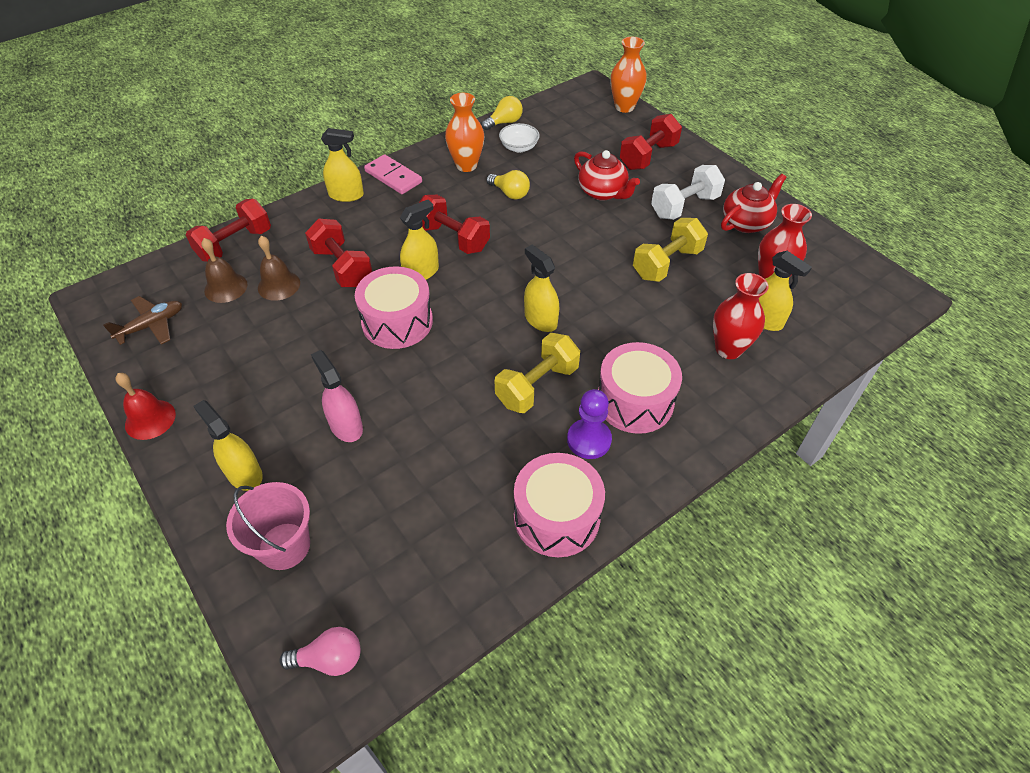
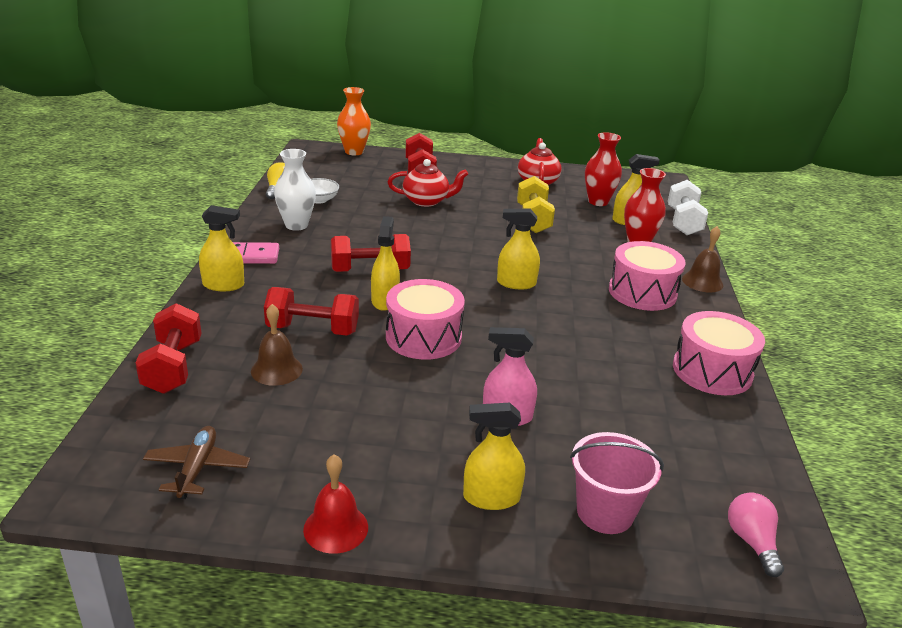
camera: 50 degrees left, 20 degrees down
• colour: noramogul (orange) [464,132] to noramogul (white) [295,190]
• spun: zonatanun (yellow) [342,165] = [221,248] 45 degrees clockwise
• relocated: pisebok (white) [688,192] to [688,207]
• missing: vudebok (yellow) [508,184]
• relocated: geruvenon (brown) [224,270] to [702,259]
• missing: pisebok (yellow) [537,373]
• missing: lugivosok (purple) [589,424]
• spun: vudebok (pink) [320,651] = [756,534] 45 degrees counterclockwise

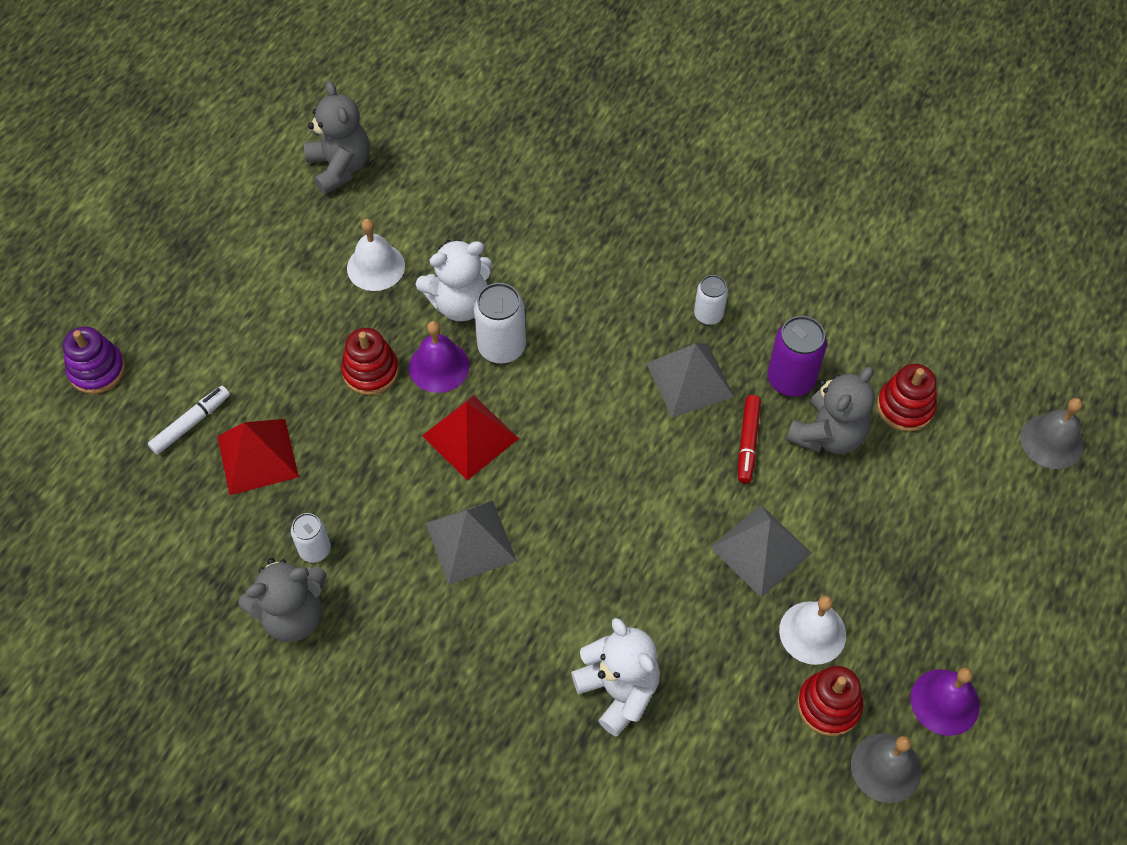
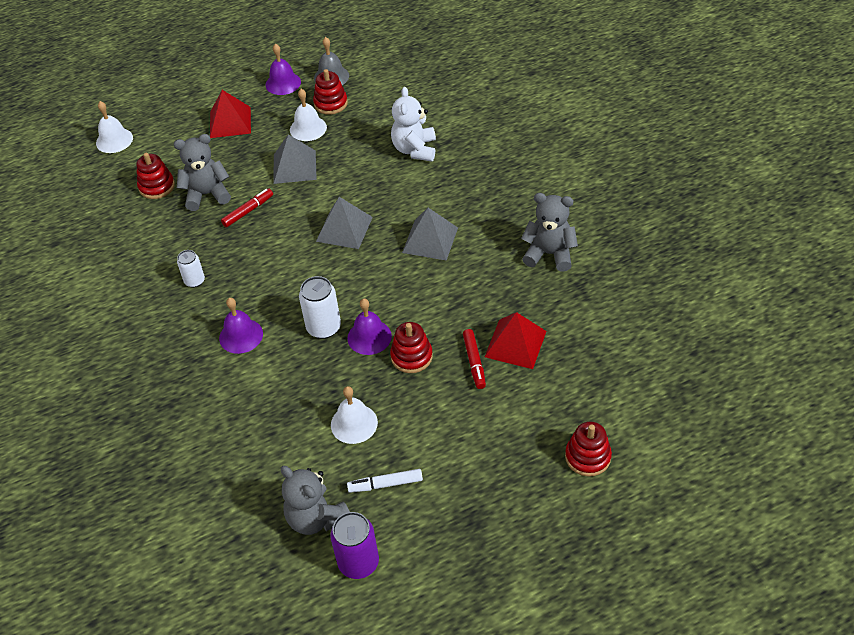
camera: 140 degrees left, 10 degrees down
• spun: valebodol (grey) [337,138] = [315,500] 60 degrees counterclockwise
• missing: valebodol (white) [454,280]
• relocated: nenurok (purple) [797,356] to [354,545]
• colour: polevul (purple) [94,360] to polevul (red) [588,449]
• relocated: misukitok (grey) [690,380] to [344,223]
• relocated: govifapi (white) [189,420] to [385,481]
• relocated: misukitok (red) [470,437] to [230,114]
• colour: geruvenon (grey) [1052,433] to geruvenon (white) [114,127]
• missing: nenurok (white) [311,538]
• appeared: geruvenon (purple) [241,326]
• appeared: govifapi (red) [474,359]

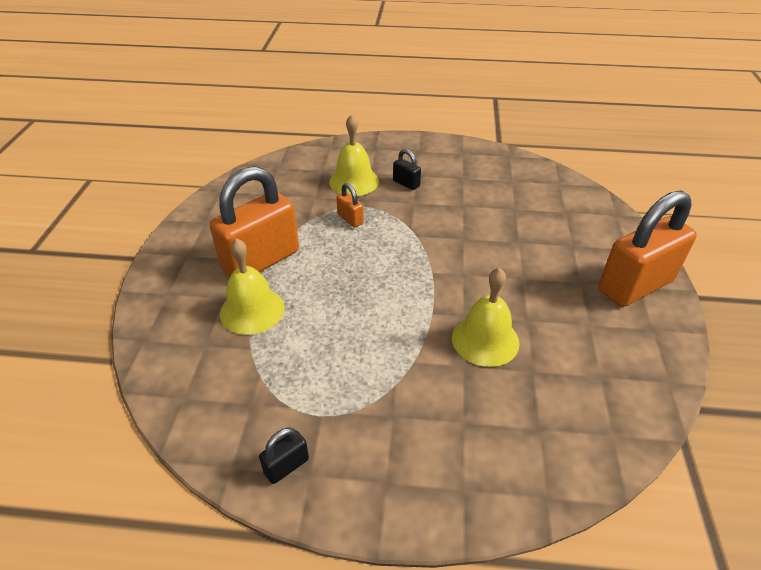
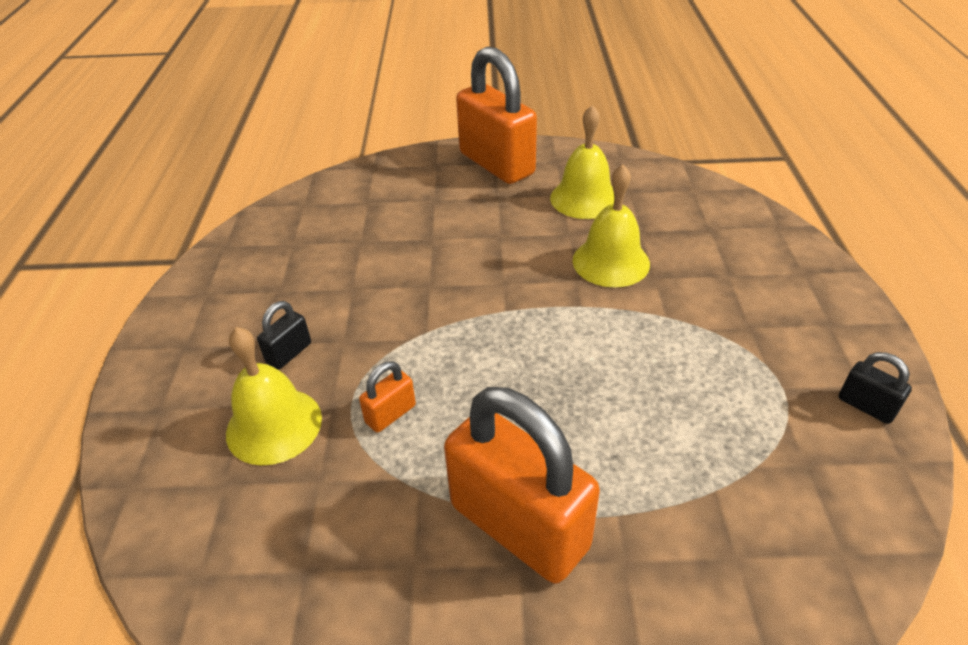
camera: 95 degrees left, 0 degrees up
• relocated: geruvenon (yellow) [252,286] to [582,162]

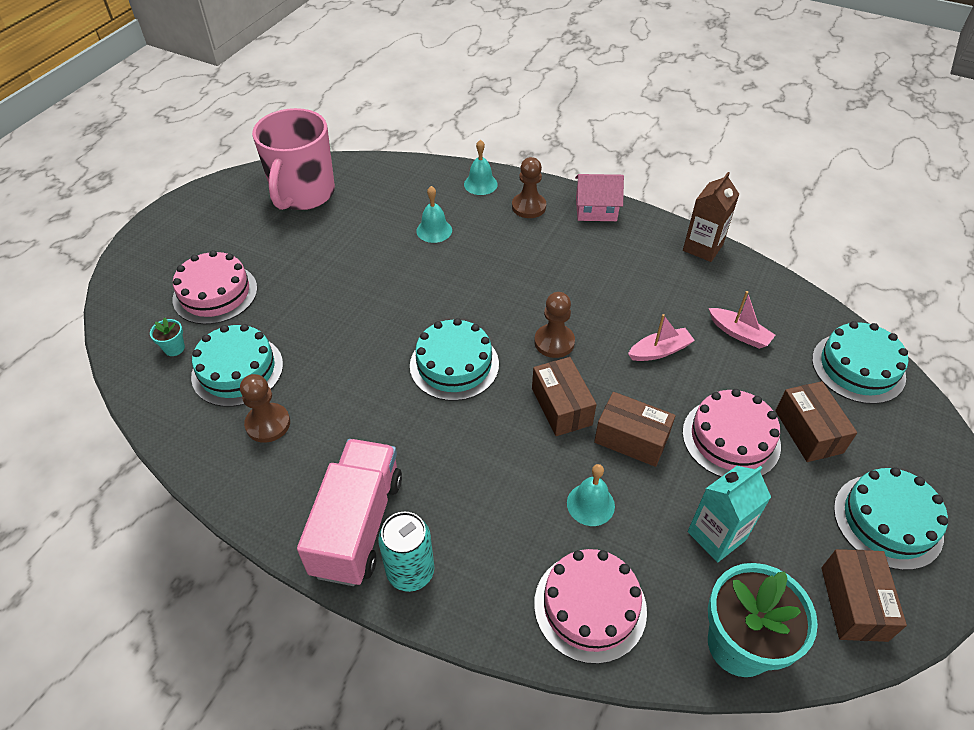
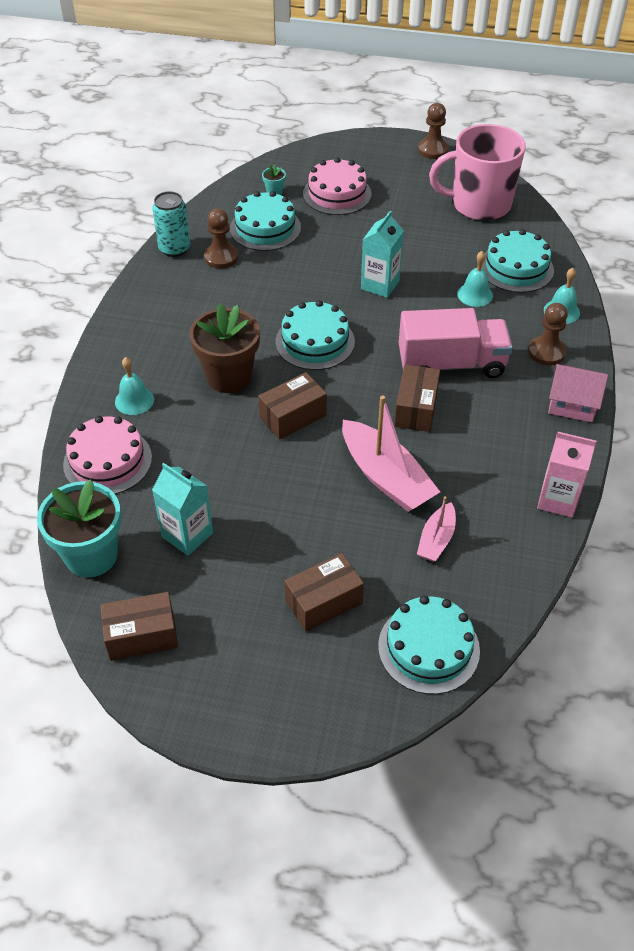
camera: 75 degrees right, 0 degrees up
• colour: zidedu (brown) [711,217] to zidedu (pink) [566,475]
• spun: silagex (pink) [599,197] = [578,393] 60 degrees counterclockwise
• relocated: lugivosok (brown) [554,325] to [433,131]
• size: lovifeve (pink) [661,337] = [391,454] x1.84
• missing: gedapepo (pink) [731,433]
• relocated: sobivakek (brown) [635,429] to [417,398]
• relocated: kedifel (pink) [349,512] to [456,343]
• relocated: geruvenon (turquoise) [591,495] to [134,386]
• relocated: gedapepo (turquoise) [891,518] to [517,261]
• relocated: nenurok (turquoise) [406,552] to [171,224]
• appeared: zidedu (turquoise) [382,254]
• appeared: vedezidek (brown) [224,348]

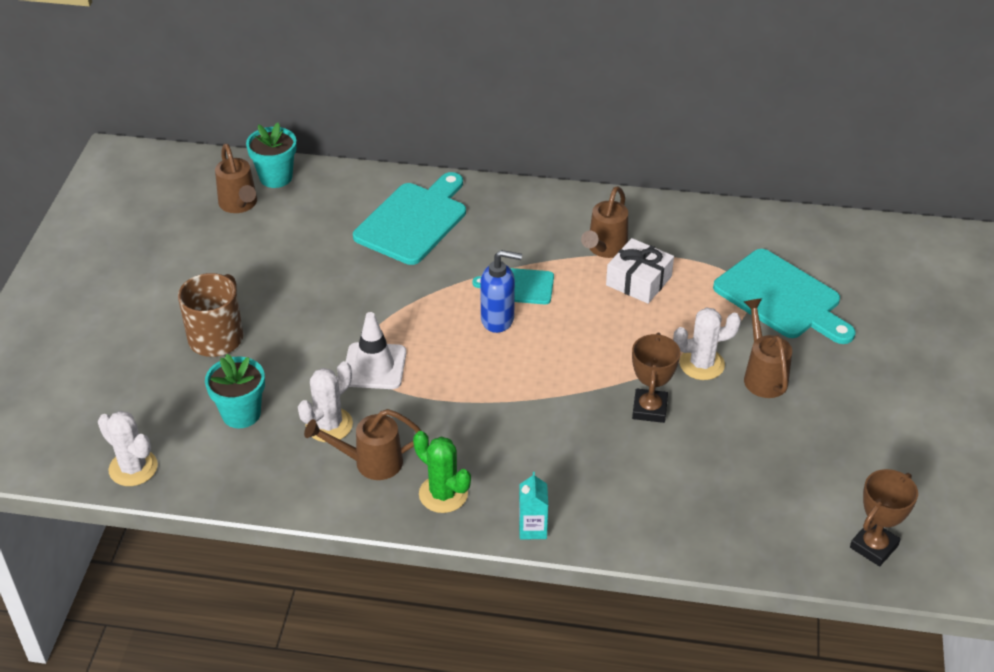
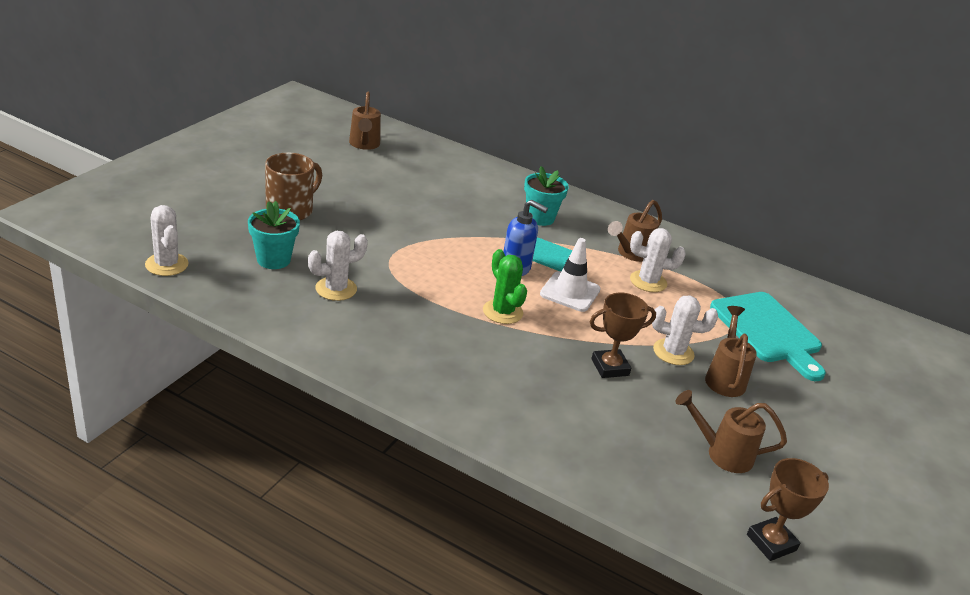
camera: 15 degrees right, 10 degrees down
• relocated: vedezidek (turquoise) [271,155] to [546,196]
• missing: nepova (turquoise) [409,218]
• exchanged: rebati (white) [640,271] to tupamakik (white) [658,260]
• relocated: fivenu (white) [376,350] to [570,275]
• spun: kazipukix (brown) [656,377] = [622,335] 45 degrees clockwise
• relocated: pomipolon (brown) [362,444] to [731,431]
• relocated: tupamakik (green) [442,472] to [505,286]
• missing: zidedu (turquoise) [533,506]

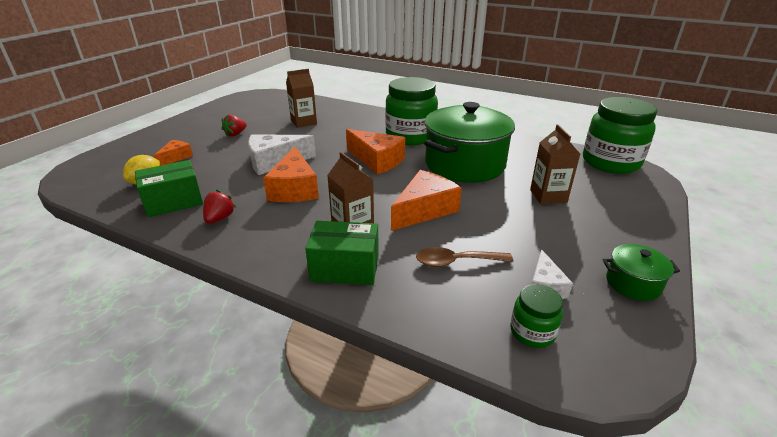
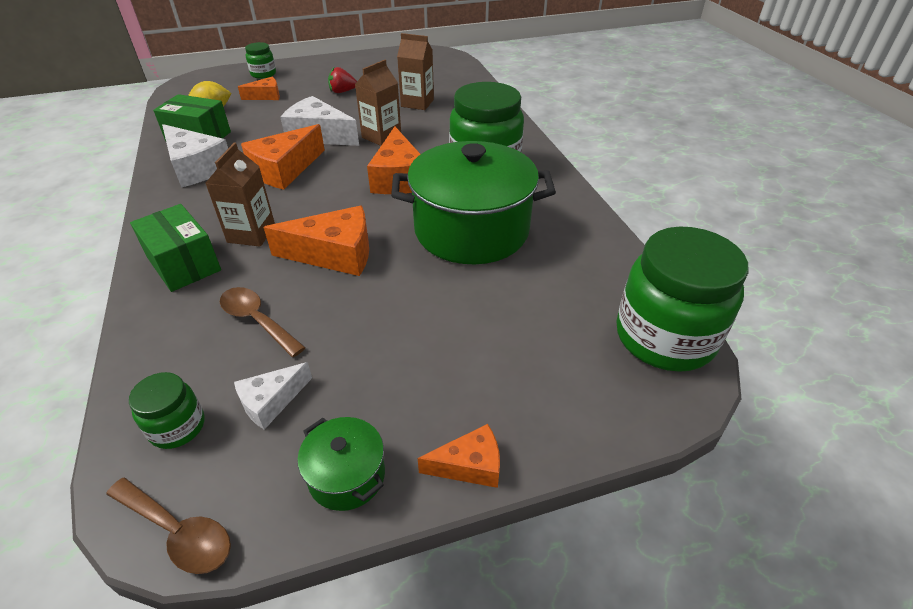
camera: 45 degrees right, 10 degrees up
• relocated: zidedu (brown) [555,164] to [378,103]
• exchanged: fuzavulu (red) [219,207] to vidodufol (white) [195,156]
• appeared: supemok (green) [260,60]
• appeared: vidodufol (orange) [459,456]
• appeared: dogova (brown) [168,526]

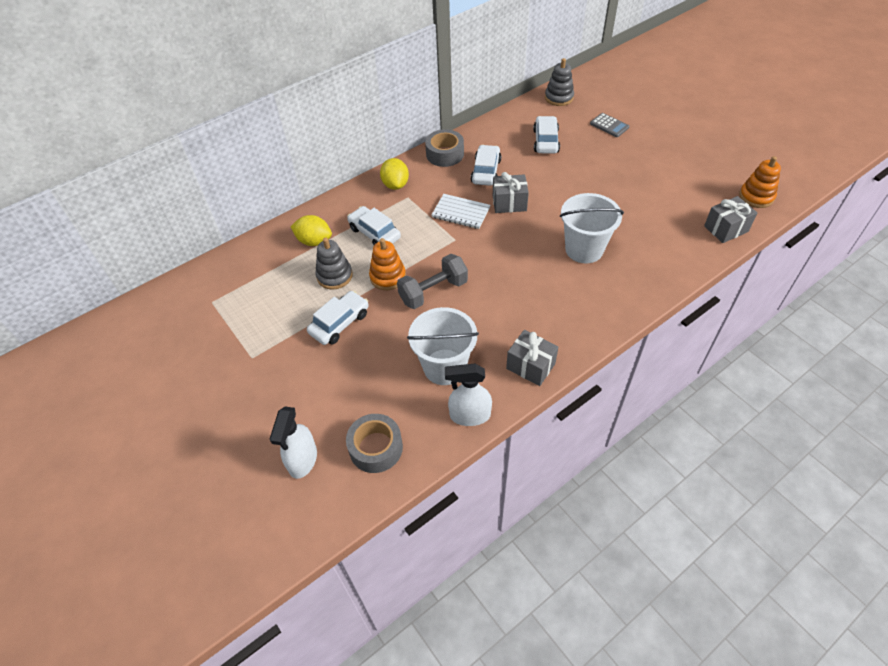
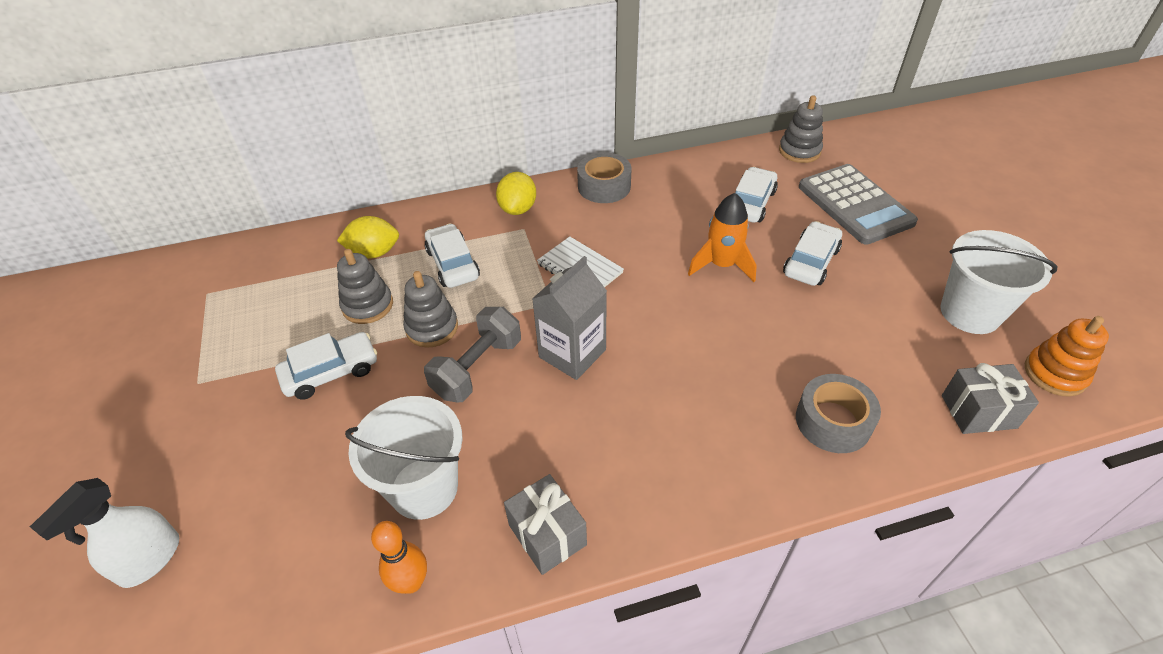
camera: 20 degrees right, 5 degrees down
• size: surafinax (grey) [609,125] = [858,204] x2.05
• relocated: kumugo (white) [486,165] to [812,253]
• missing: rebati (grey) [511,192]
• relocated: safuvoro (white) [592,228] to [998,282]
• spun: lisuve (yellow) [311,230] = [368,237] 45 degrees counterclockwise
• colour: polevul (orange) [387,264] to polevul (grey) [430,309]
• spun: pisebok (grey) [432,281] = [472,355] 45 degrees counterclockwise
• exchanged: zonatanun (white) [468,395] to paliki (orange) [399,557]
• relocated: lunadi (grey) [374,443] to [838,413]
• appeared: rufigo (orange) [722,237]
• appeared: zidedu (grey) [569,318]

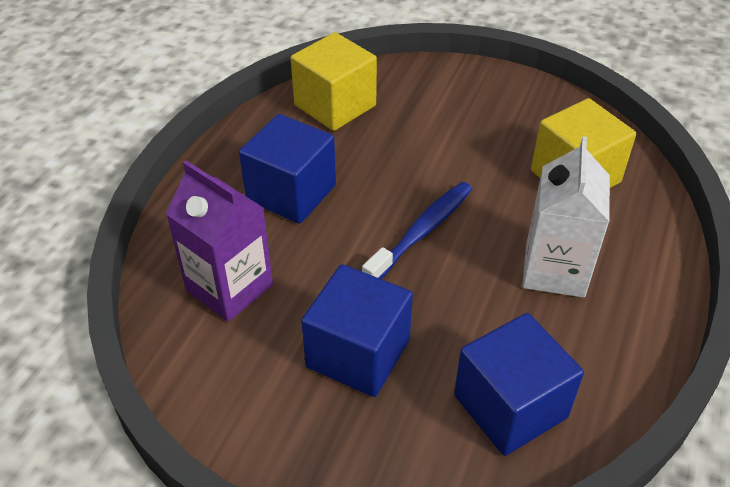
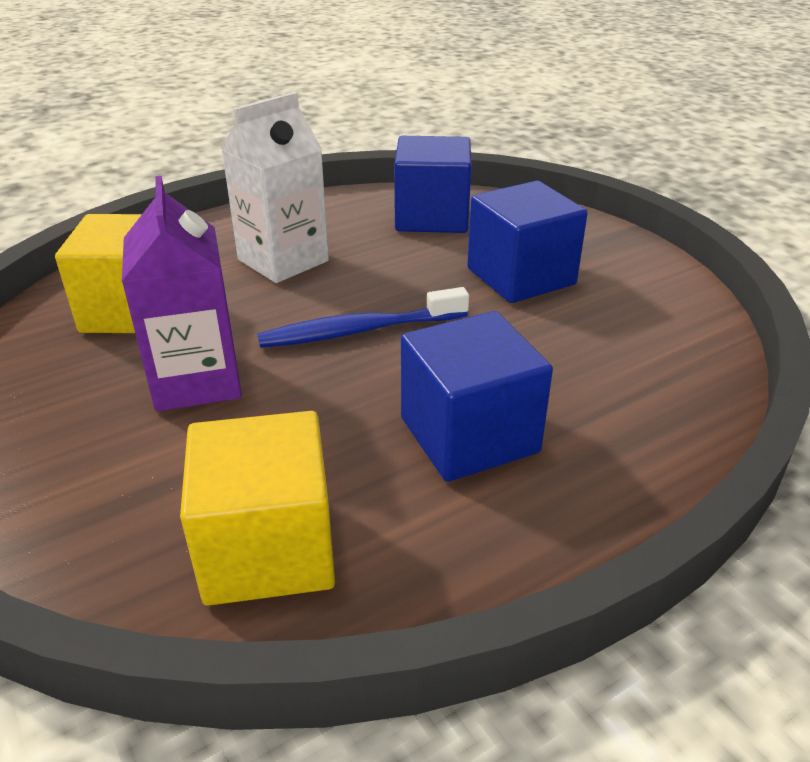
camera: 145 degrees left, 10 degrees down
• relocated: zidedu (purple) [219,241] to [182,293]

